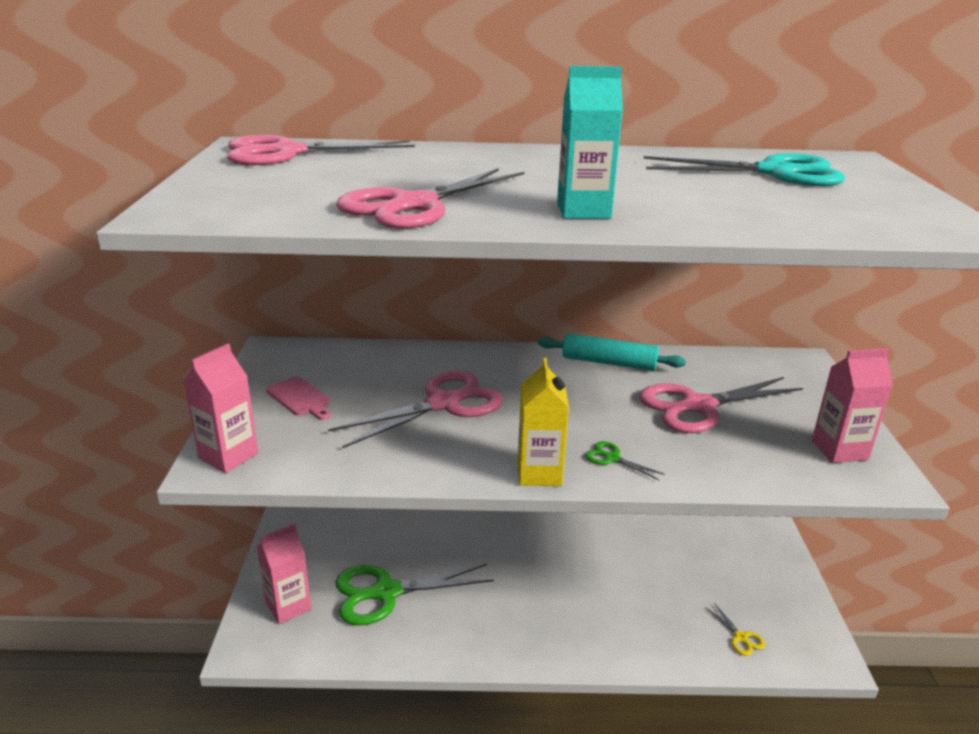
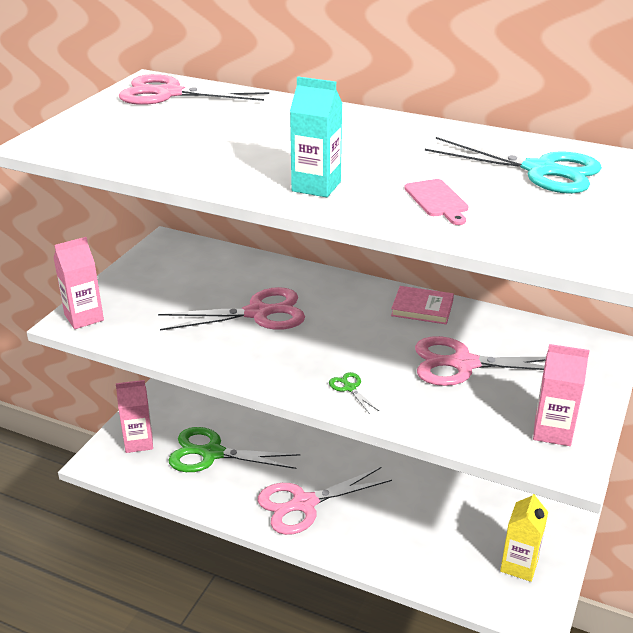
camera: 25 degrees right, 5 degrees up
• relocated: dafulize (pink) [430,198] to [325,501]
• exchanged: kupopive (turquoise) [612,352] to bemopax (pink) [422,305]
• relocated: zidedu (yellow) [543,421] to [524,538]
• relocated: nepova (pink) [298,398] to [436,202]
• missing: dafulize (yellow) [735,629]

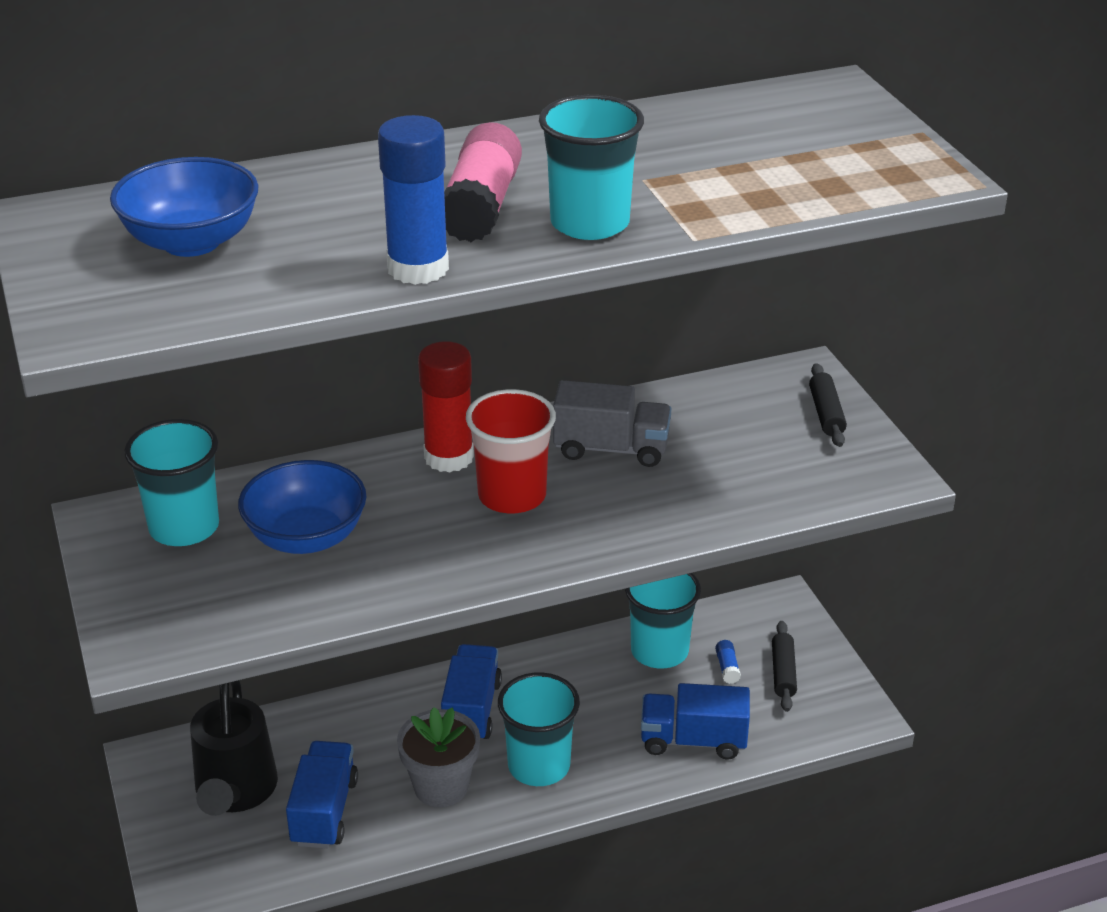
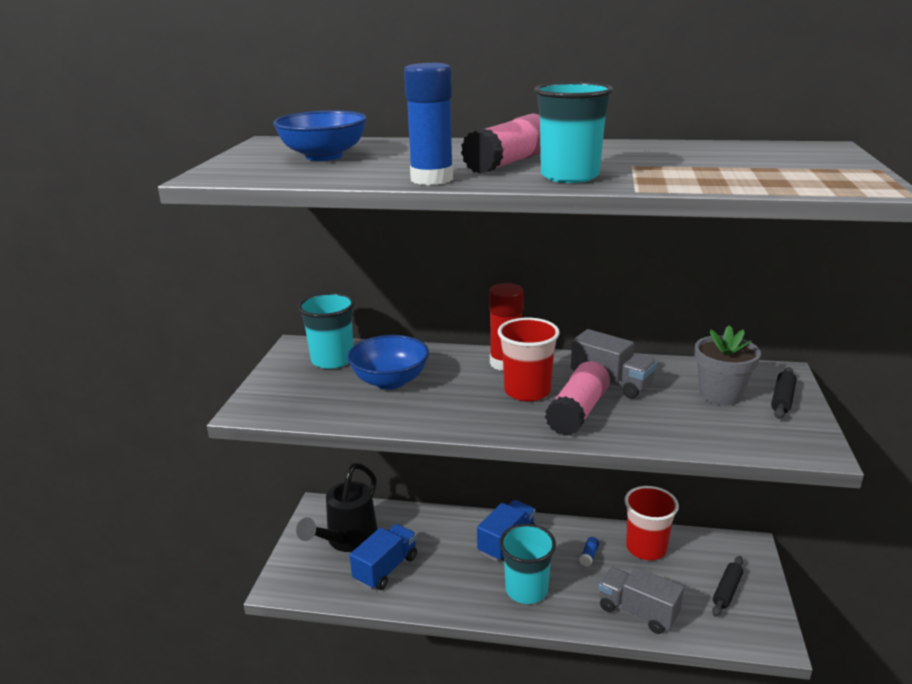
camera: 30 degrees right, 10 degrees down
• colour: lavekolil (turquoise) [663,621] to lavekolil (red) [651,523]
• relocated: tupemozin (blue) [728,662] to [589,551]
• colour: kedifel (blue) [695,721] to kedifel (grey) [641,600]
• relocated: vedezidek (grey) [438,757] to [727,365]
• appeared: tupemozin (pink) [577,398]

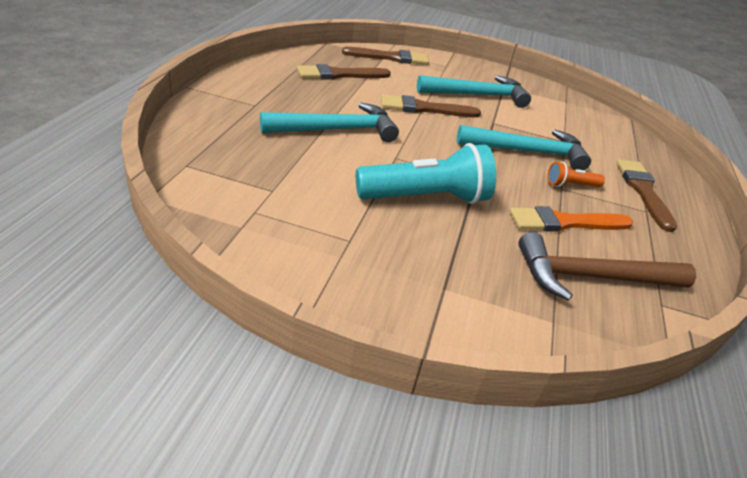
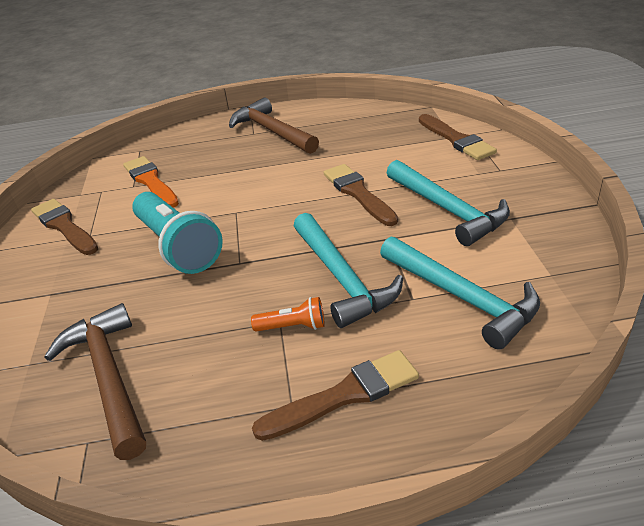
camera: 75 degrees right, 0 degrees up
• relocated: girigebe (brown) [344,72] to [64,227]
• relocated: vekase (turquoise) [329,122] to [460,293]
• spun: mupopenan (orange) [576,174] = [288,314] 120 degrees clockwise
• relocated: girigebe (orange) [571,219] to [151,182]
• appeared: vekase (brown) [274,125]

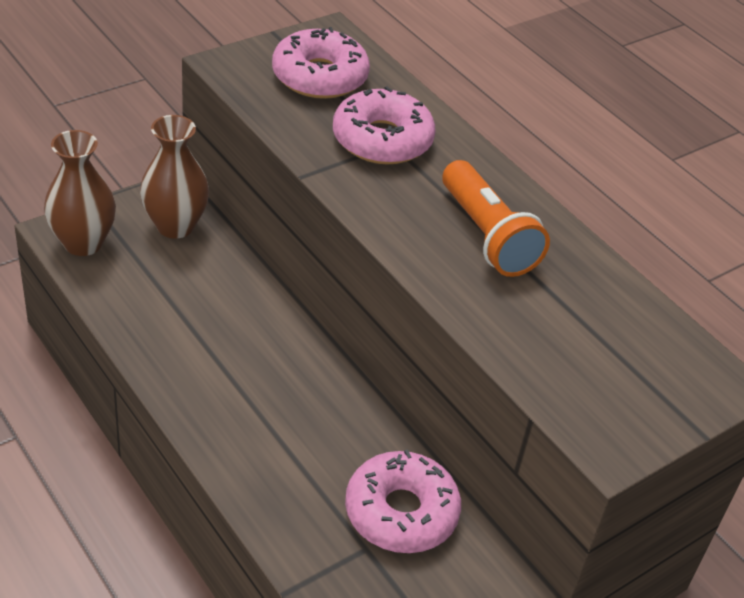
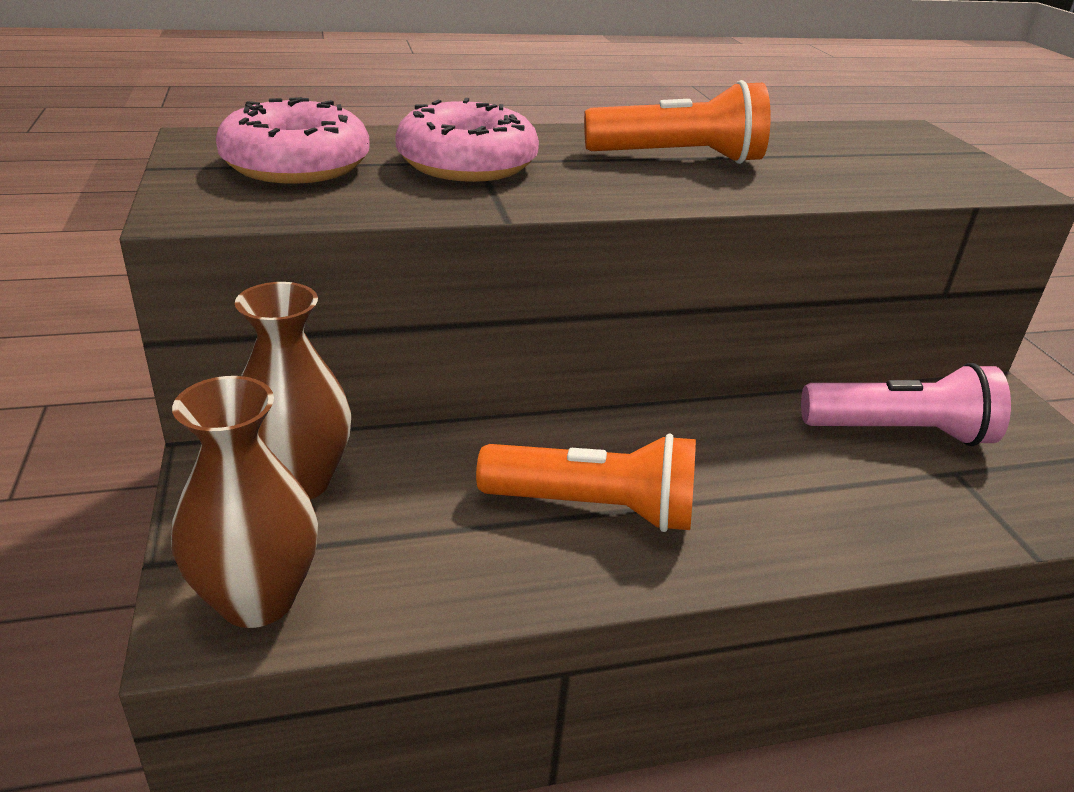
camera: 65 degrees left, 10 degrees down
• exchanged: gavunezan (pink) [403,501] to mupopenan (pink) [906,404]
• appeared: mupopenan (orange) [586,482]

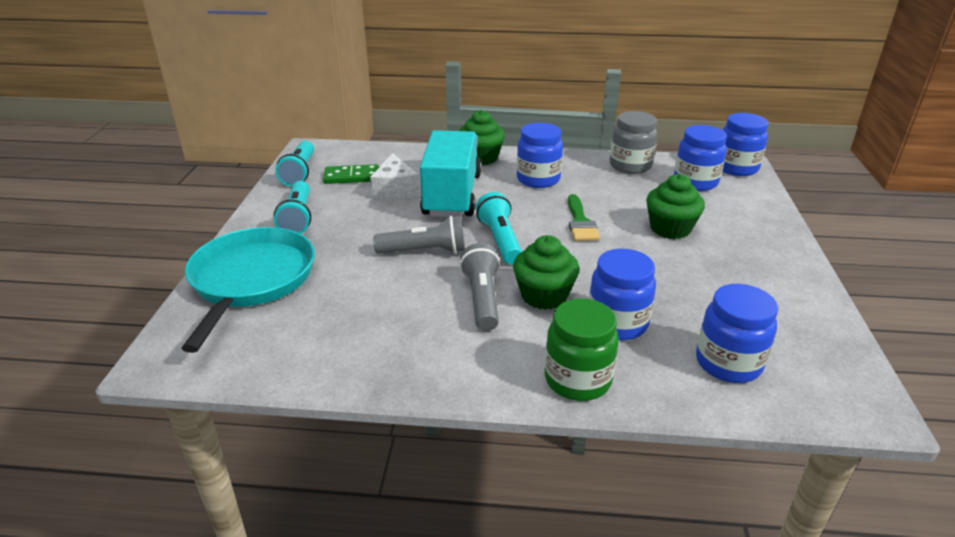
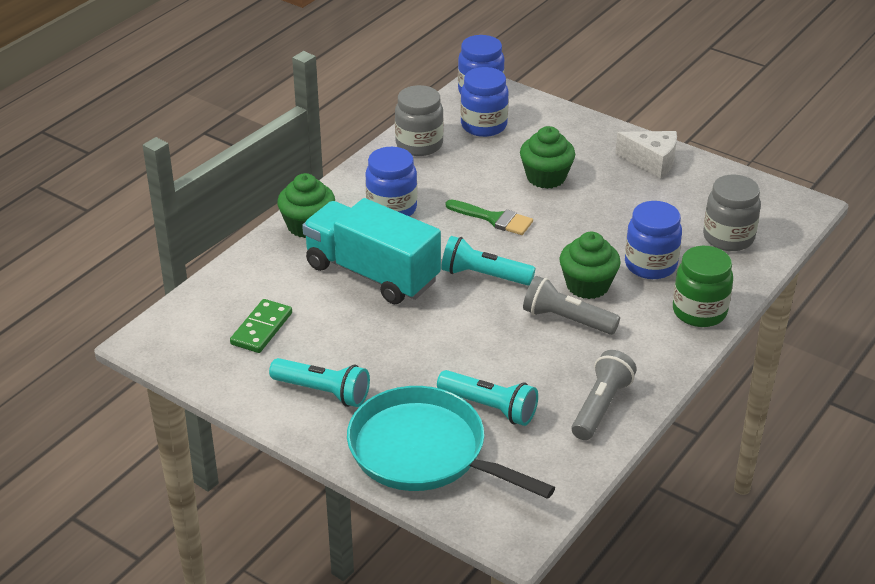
camera: 60 degrees left, 5 degrees up
• relocated: mupopenan (turquoise) [294,163] to [487,398]
• relocated: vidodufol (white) [394,176] to [646,155]
• relocated: mupopenan (grey) [419,235] to [604,395]
• colour: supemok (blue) [737,333] to supemok (grey) [732,213]

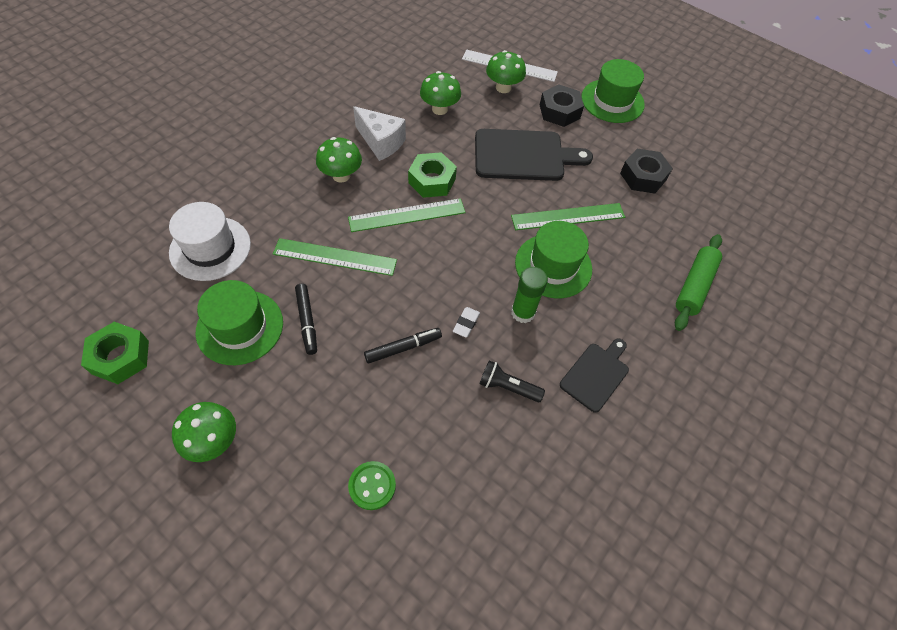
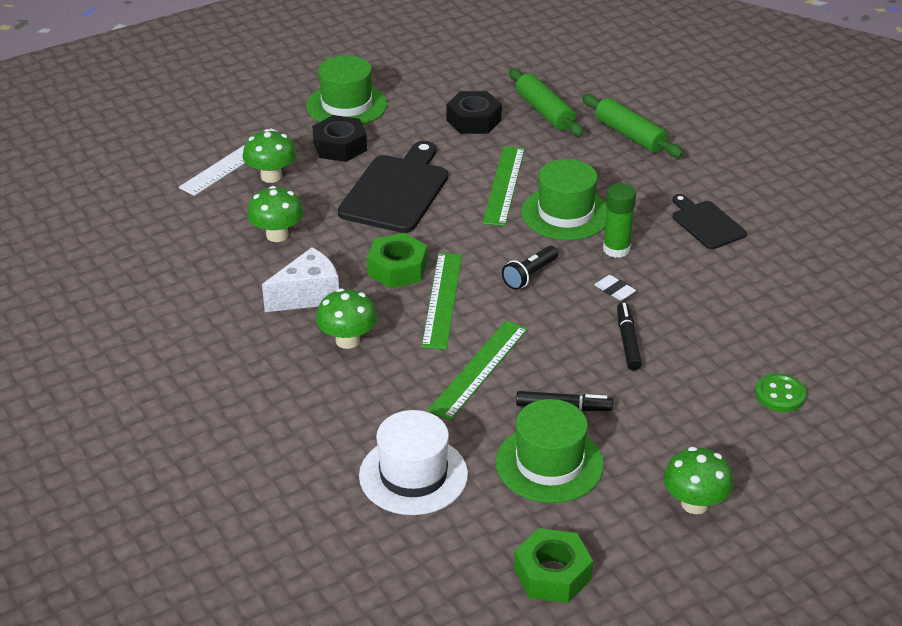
camera: 65 degrees left, 20 degrees down
• relocated: mupopenan (black) [512,381] to [530,268]
• appeared: kupopive (green) [546,102]

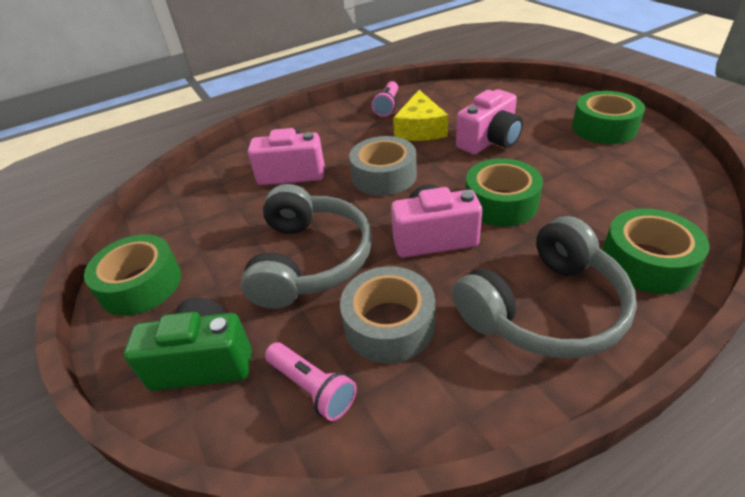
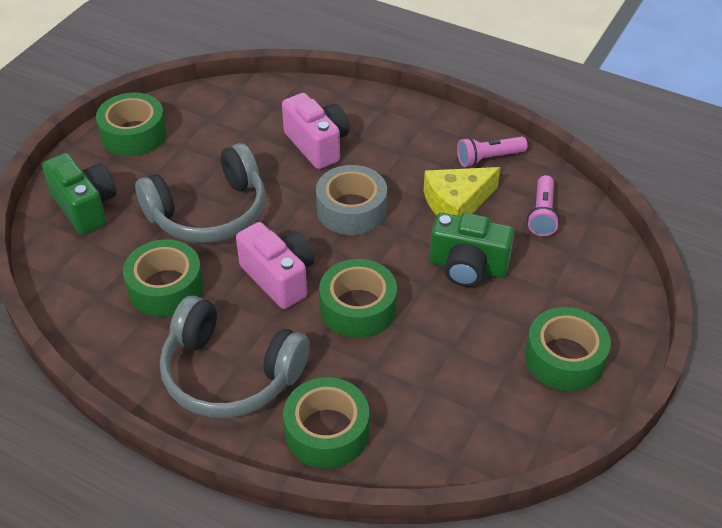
camera: 55 degrees right, 5 degrees up
• colour: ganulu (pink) [489,122] to ganulu (green) [471,250]
• colour: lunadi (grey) [387,314] to lunadi (green) [163,278]
• relocated: mupopenan (pink) [311,381] to [543,205]

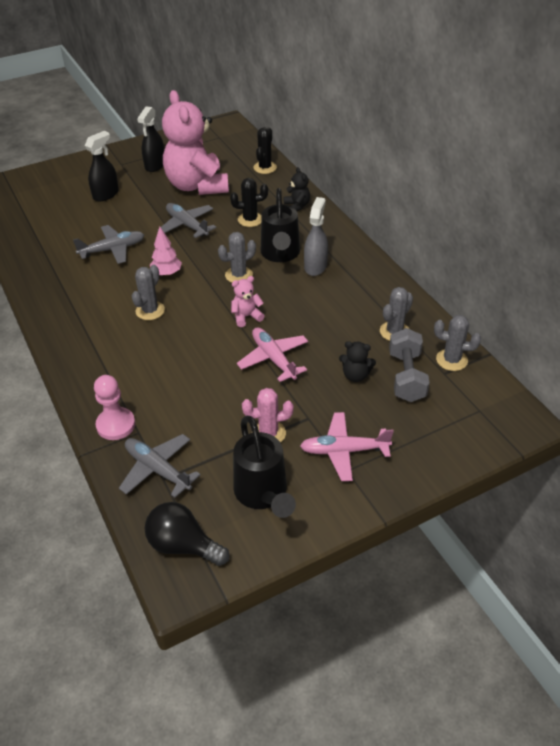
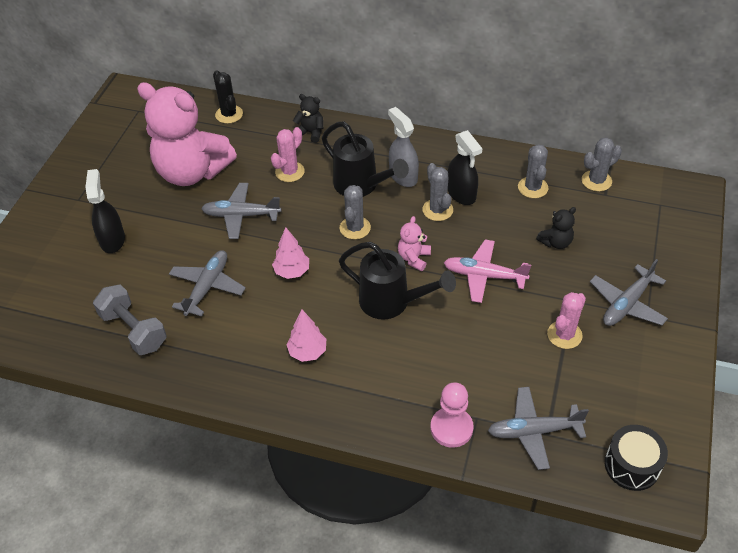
camera: 45 degrees left, 5 degrees up
• relocated: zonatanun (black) [150,139] to [465,167]
• colour: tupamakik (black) [249,202] to tupamakik (pink) [288,154]
• relocated: tupamakik (grey) [148,292] to [438,192]
• relocated: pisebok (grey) [409,365] to [130,319]
• colour: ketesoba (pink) [347,446] to ketesoba (grey) [629,292]
• relocated: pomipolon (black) [264,467] to [397,280]
• exchanged: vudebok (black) [187,534] to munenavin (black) [636,458]
• appeared: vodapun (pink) [306,336]

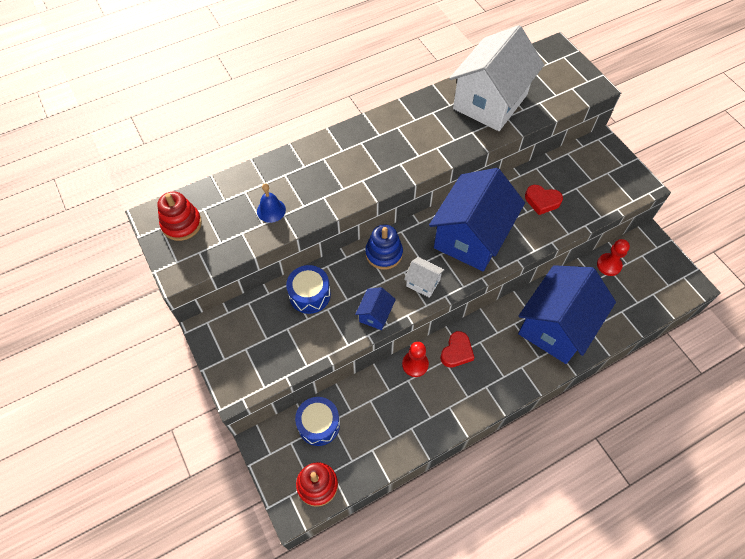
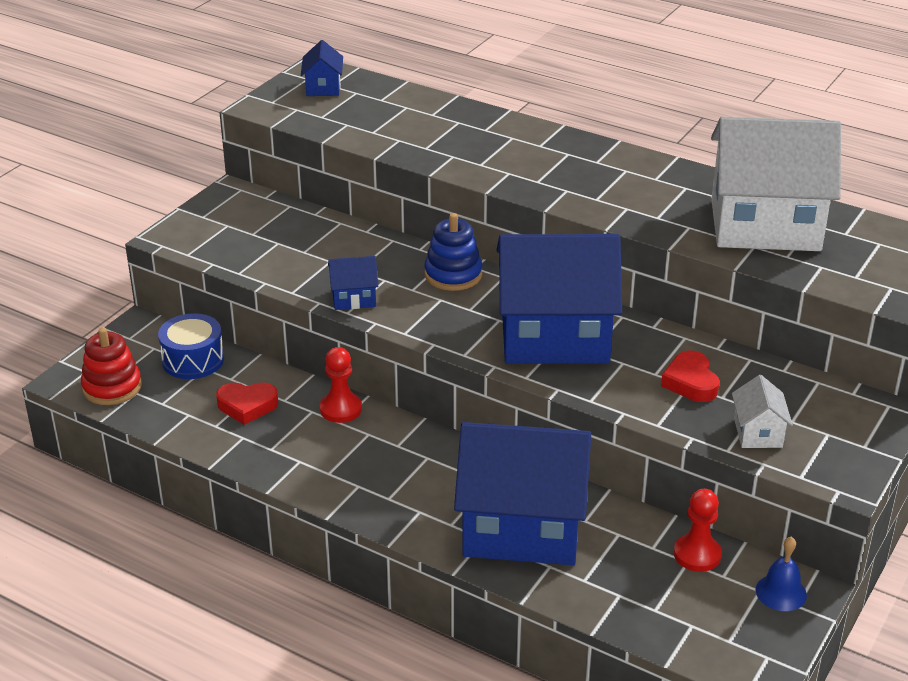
camera: 60 degrees right, 25 degrees down
• relocated: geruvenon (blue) [271,203] to [781,574]
• exchanged: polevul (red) [179,216] to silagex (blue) [322,68]
• relocated: silagex (white) [424,277] to [762,411]
• missing: munenavin (blue) [308,289]
• relocated: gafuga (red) [457,349] to [247,403]

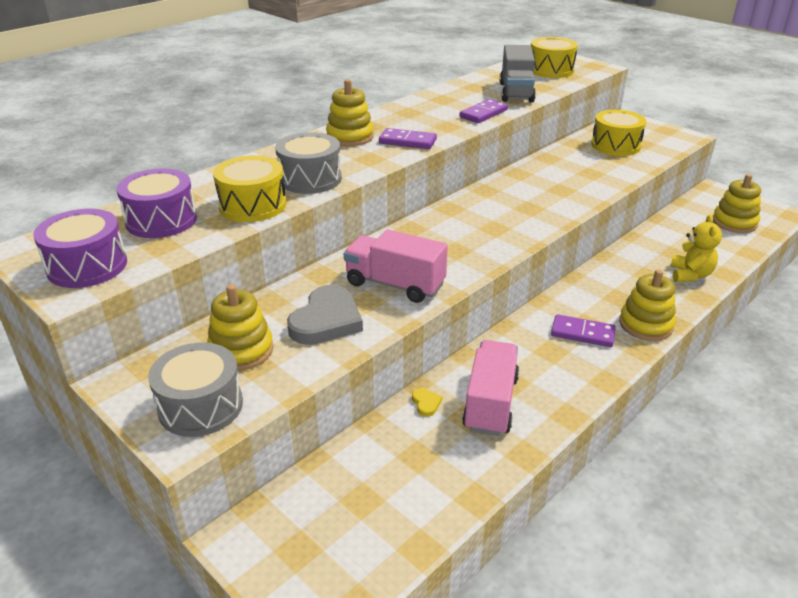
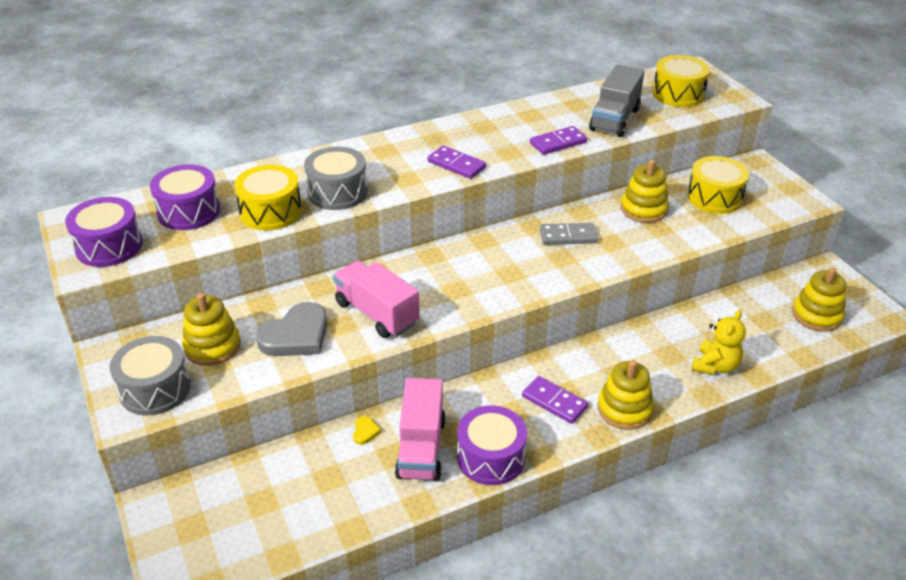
camera: 20 degrees right, 5 degrees up
• relocated: polevul (yellow) [350,112] to [645,191]
• spun: kedifel (pink) [490,388] = [420,429] 150 degrees clockwise
• appeared: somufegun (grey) [569,234]
• appeared: munenavin (purple) [492,445]

